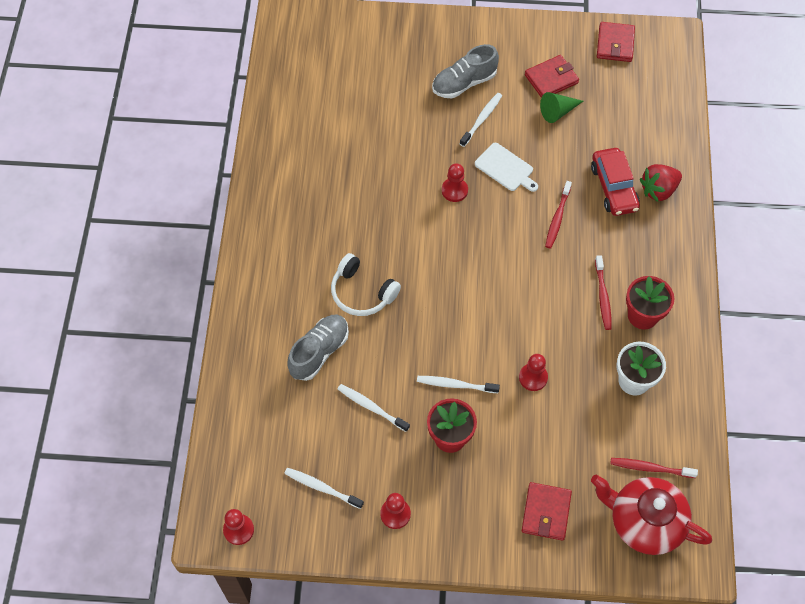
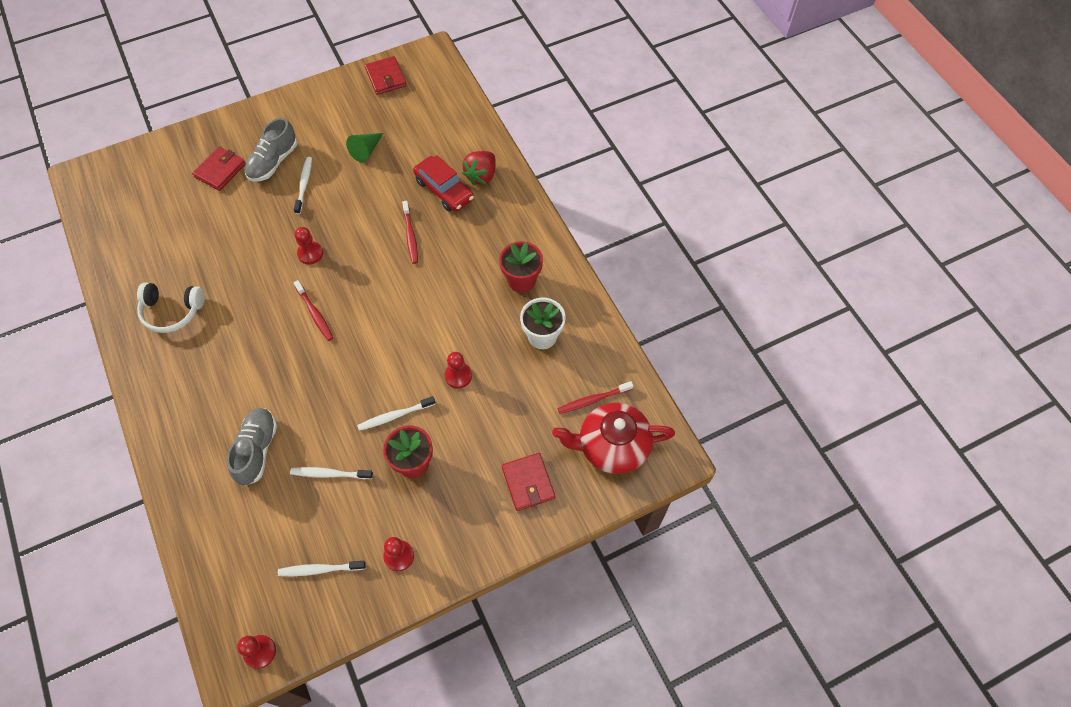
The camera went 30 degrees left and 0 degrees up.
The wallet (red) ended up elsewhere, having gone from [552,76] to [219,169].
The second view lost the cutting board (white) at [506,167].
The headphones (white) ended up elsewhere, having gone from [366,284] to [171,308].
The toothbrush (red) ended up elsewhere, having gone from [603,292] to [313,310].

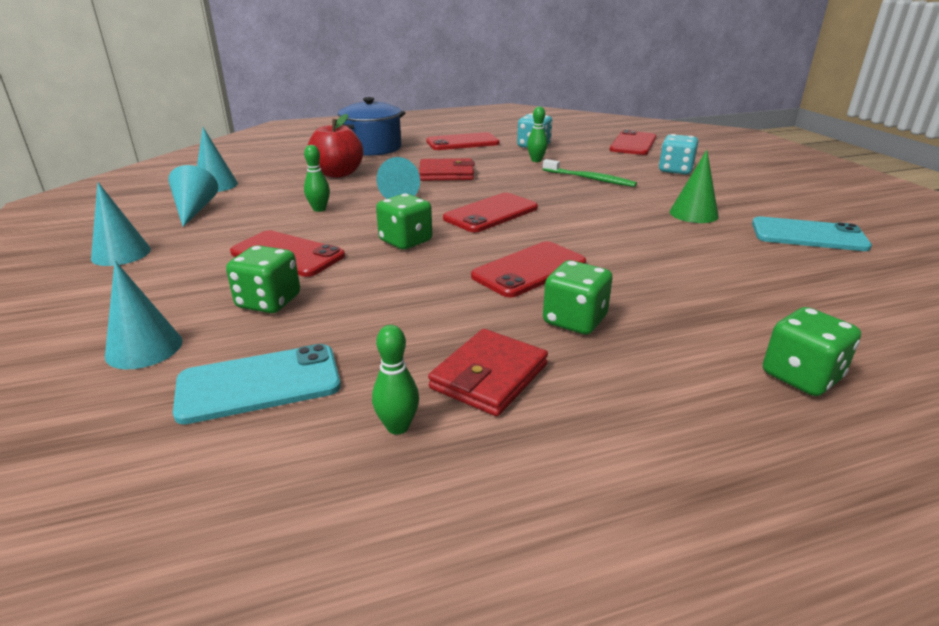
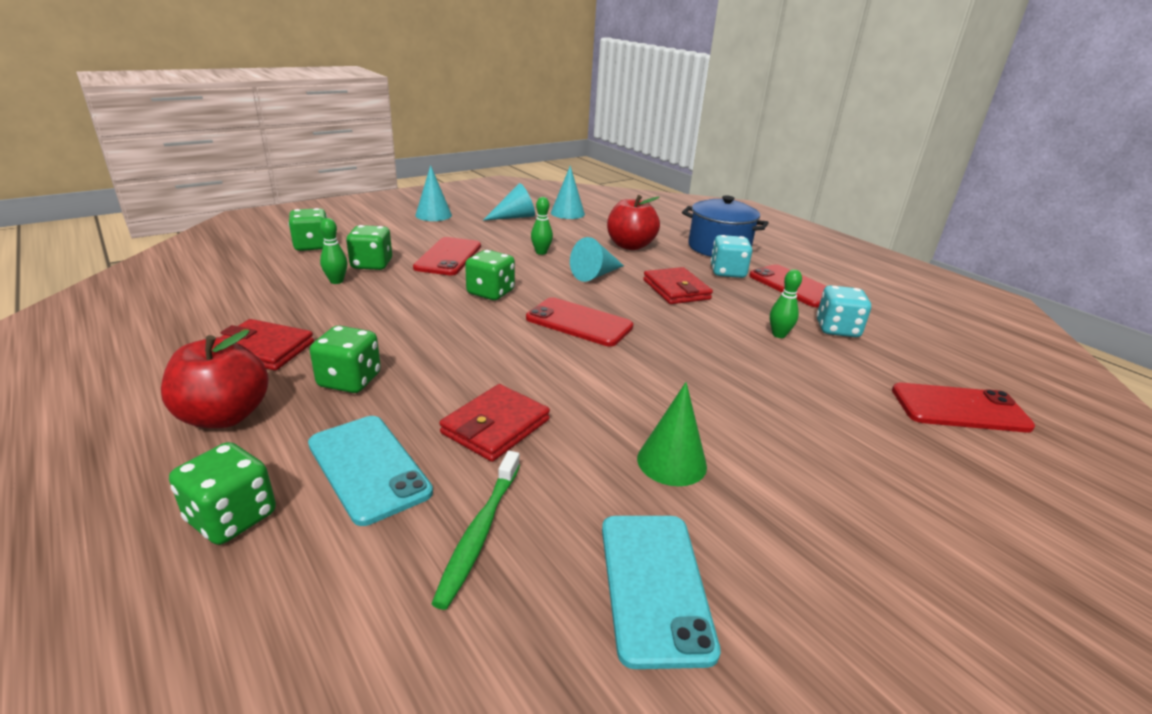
The camera went 70 degrees right and 0 degrees up.
The dice (turquoise) ended up elsewhere, having gone from [679,154] to [731,256].
The toothbrush (green) ended up elsewhere, having gone from [590,173] to [475,530].
The second view lost the phone (red) at [528,269].
Where the cone (turquoise) stood at [143,315], the dice (green) came to stand at [307,229].
The bowling pin (green) ended up elsewhere, having gone from [395,380] to [334,251].
The phone (turquoise) ended up elsewhere, having gone from [257,384] to [370,471].
The second view gained the apple (red) at [215,379].
The second view gained the wallet (red) at [494,423].

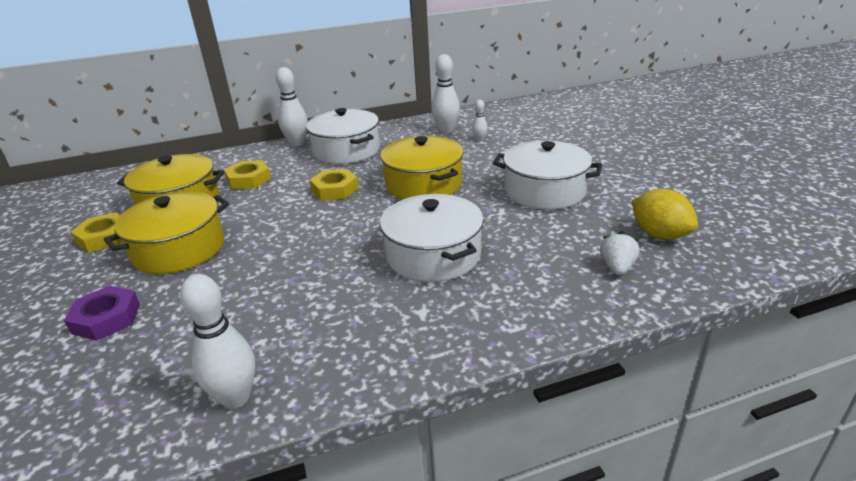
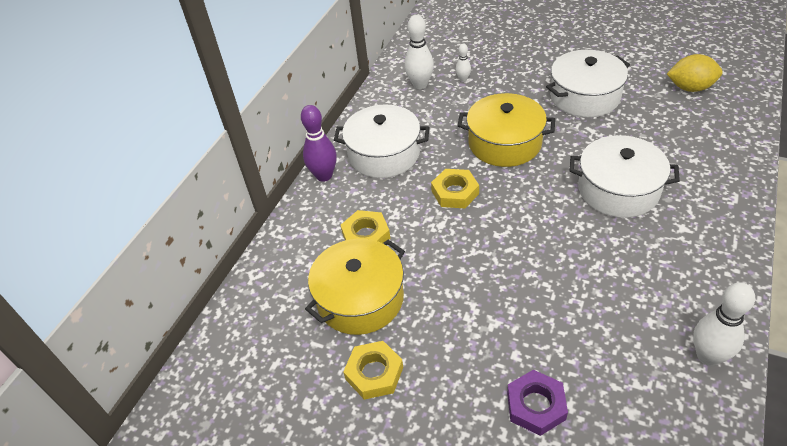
The camera went 45 degrees left and 15 degrees up.
What was the bowling pin (white) at [292,107] turned into the bowling pin (purple) at [319,143].
The second view lost the pot (yellow) at [166,232].
The second view lost the strawberry (white) at [619,253].

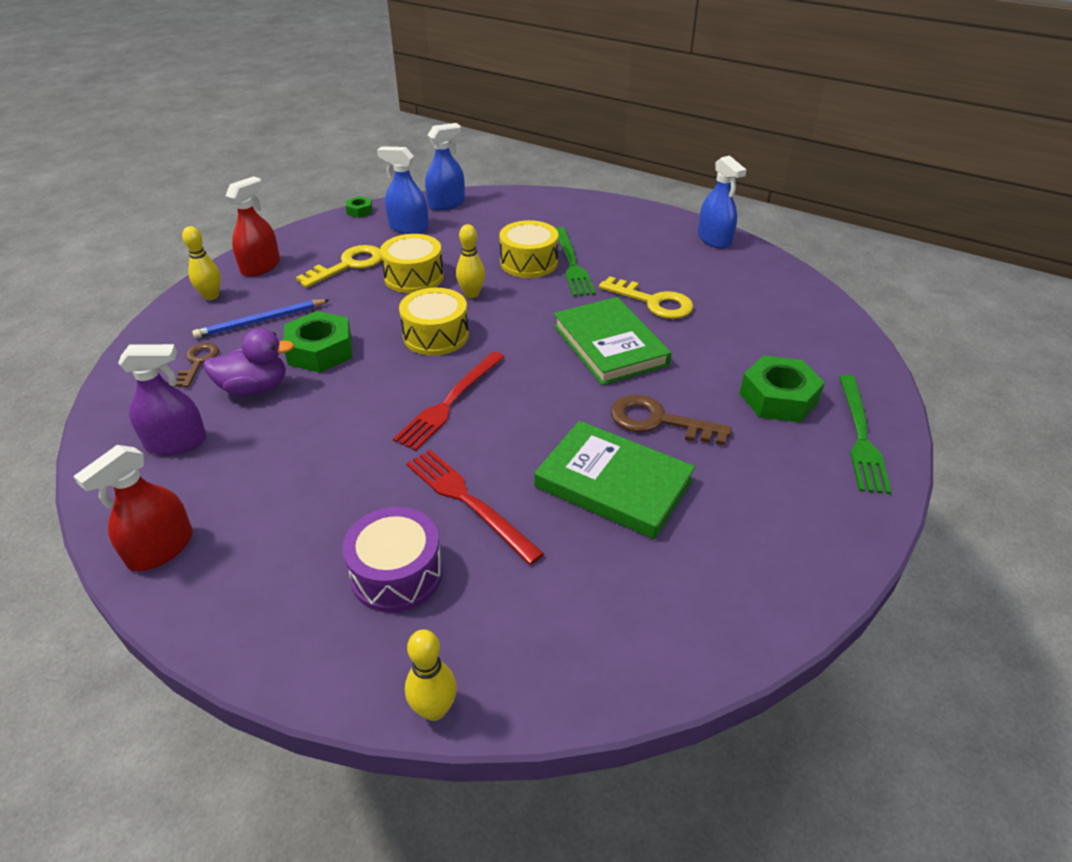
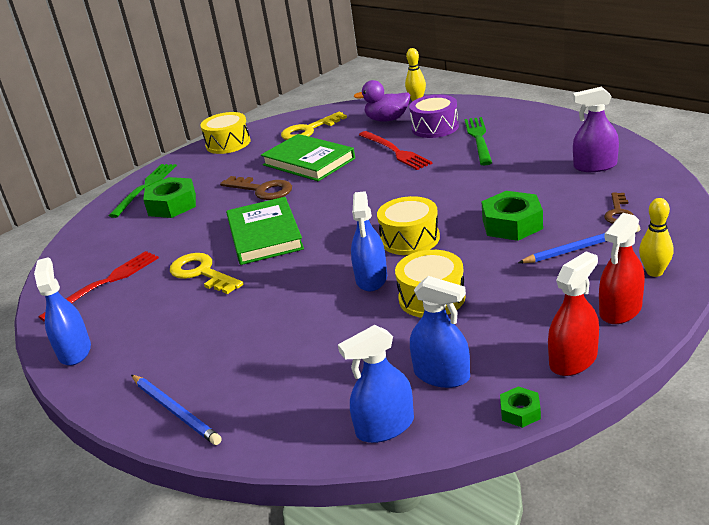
The camera went 165 degrees left and 10 degrees down.
The drum (yellow) ended up elsewhere, having gone from [528,249] to [225,133].
Where the bowling pin (yellow) stood at [470,261], the spray bottle (blue) came to stand at [369,241].
The fork (green) ended up elsewhere, having gone from [576,262] to [478,141].
The key (yellow) ended up elsewhere, having gone from [339,266] to [314,126].
The duck (purple) ended up elsewhere, having gone from [248,362] to [382,101].
The fork (red) ended up elsewhere, having gone from [448,401] to [98,286].
The spray bottle (red) ended up elsewhere, having gone from [133,508] to [573,313].
The second view gained the pencil (blue) at [176,410].

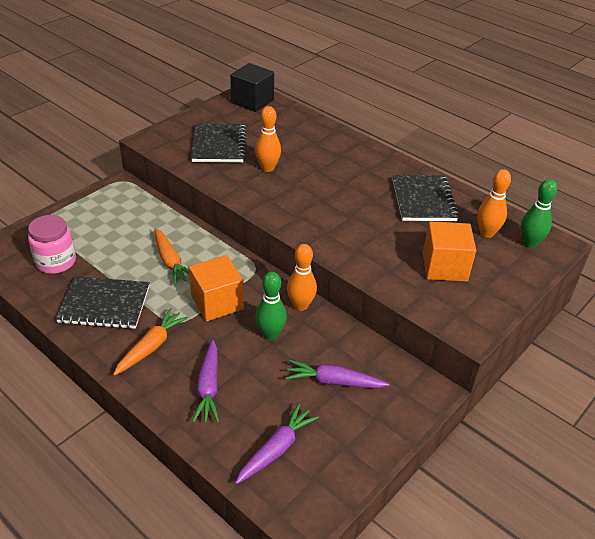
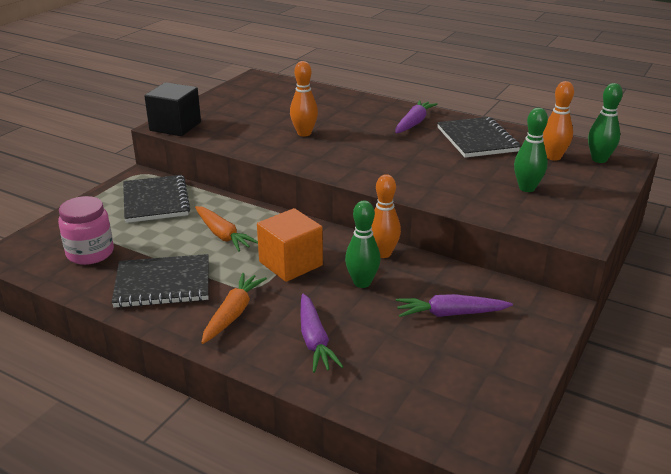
The camera went 10 degrees left and 10 degrees down.
The cube (black) ended up elsewhere, having gone from [252,87] to [172,109].
The notebook (black) ended up elsewhere, having gone from [218,143] to [156,199].
Where the cube (orange) stood at [449,251], the bowling pin (green) came to stand at [531,150].
The carrot (purple) ended up elsewhere, having gone from [277,443] to [416,116].

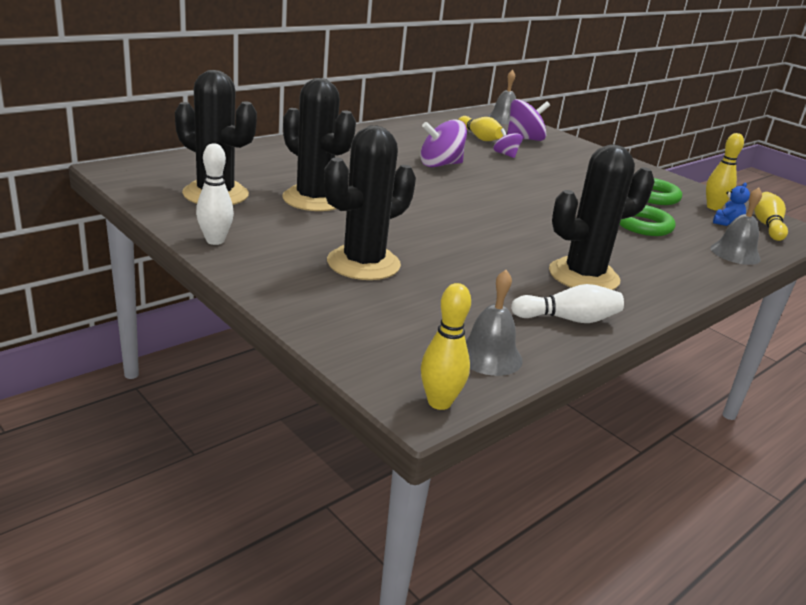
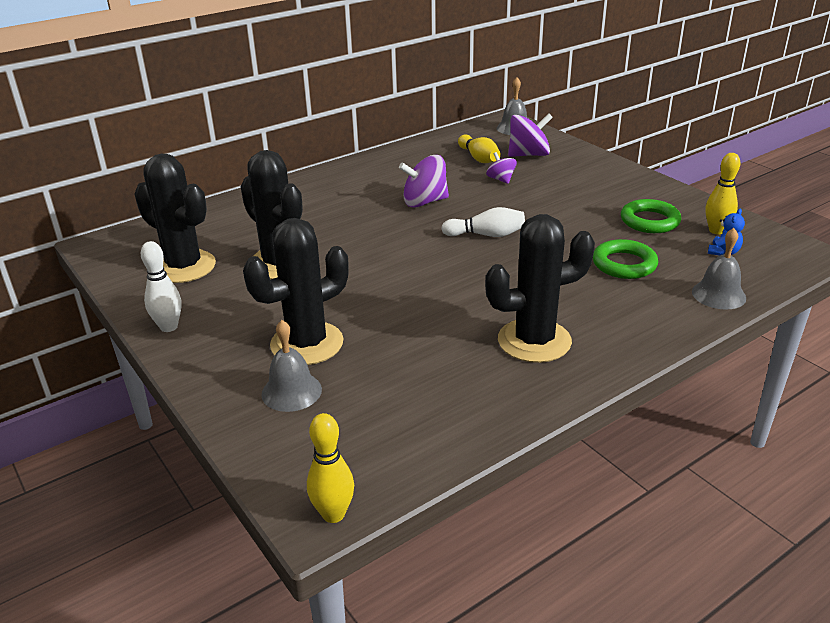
The camera went 10 degrees right and 5 degrees up.
The second view lost the bowling pin (yellow) at [771,216].
The bell (grey) ended up elsewhere, having gone from [494,323] to [291,366].
The bowling pin (white) ended up elsewhere, having gone from [567,303] to [483,222].

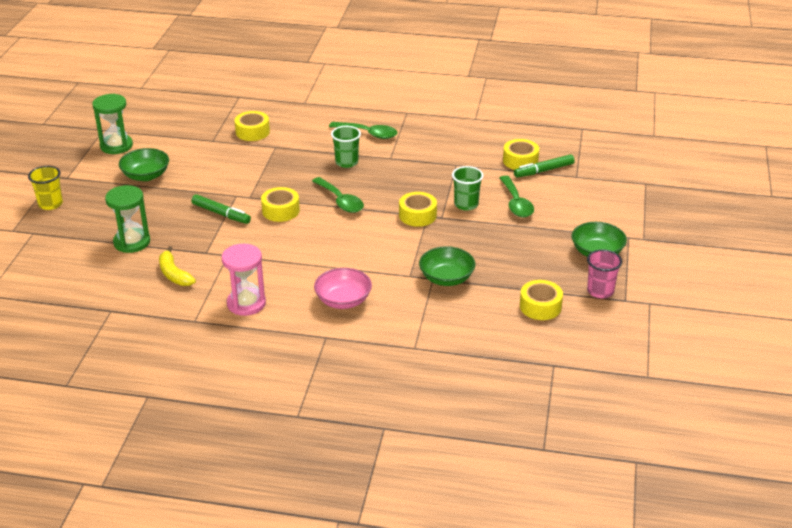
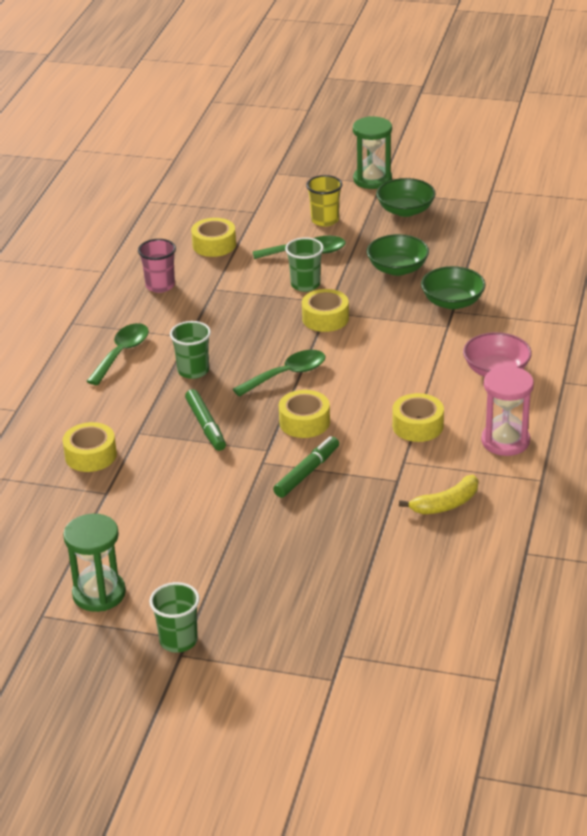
The camera went 85 degrees left and 0 degrees up.
The bowl (green) ended up elsewhere, having gone from [144,164] to [398,255].
The marker (green) ended up elsewhere, having gone from [544,166] to [205,420].
The cup (yellow) ended up elsewhere, having gone from [45,188] to [324,201].
The hourglass (green) ended up elsewhere, having gone from [127,219] to [372,152].
The cup (pink) ended up elsewhere, having gone from [604,273] to [157,266].
The tape (yellow) ended up elsewhere, having gone from [541,300] to [418,417].
The second view gained the cup (green) at [174,617].

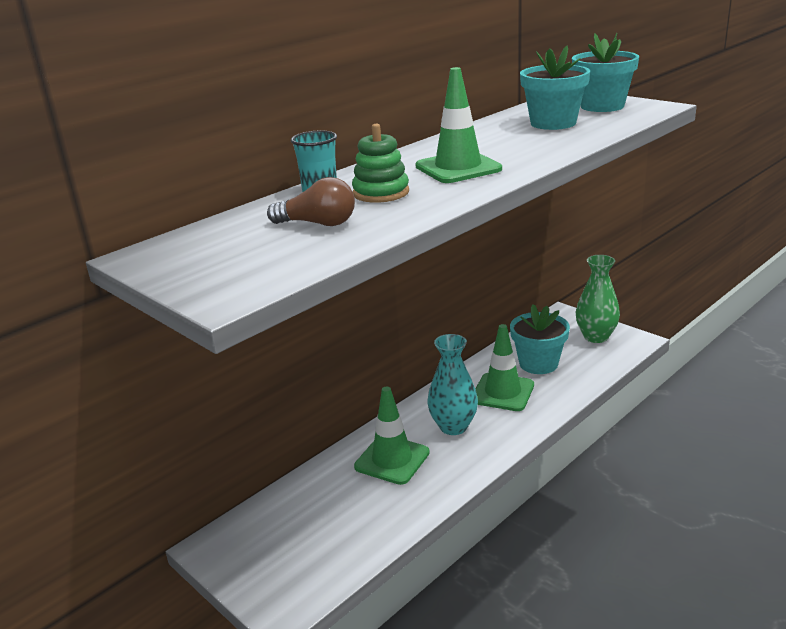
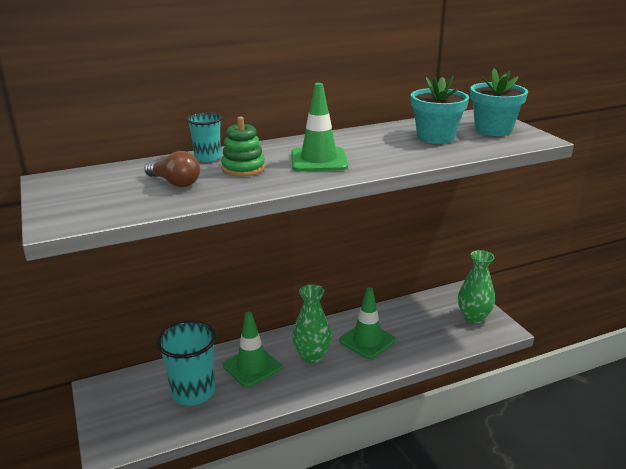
The camera went 20 degrees right and 0 degrees up.
The second view lost the flower pot (turquoise) at [540,339].
What was the vase (turquoise) at [452,384] turned into the vase (green) at [312,323].
The second view gained the cup (turquoise) at [186,363].

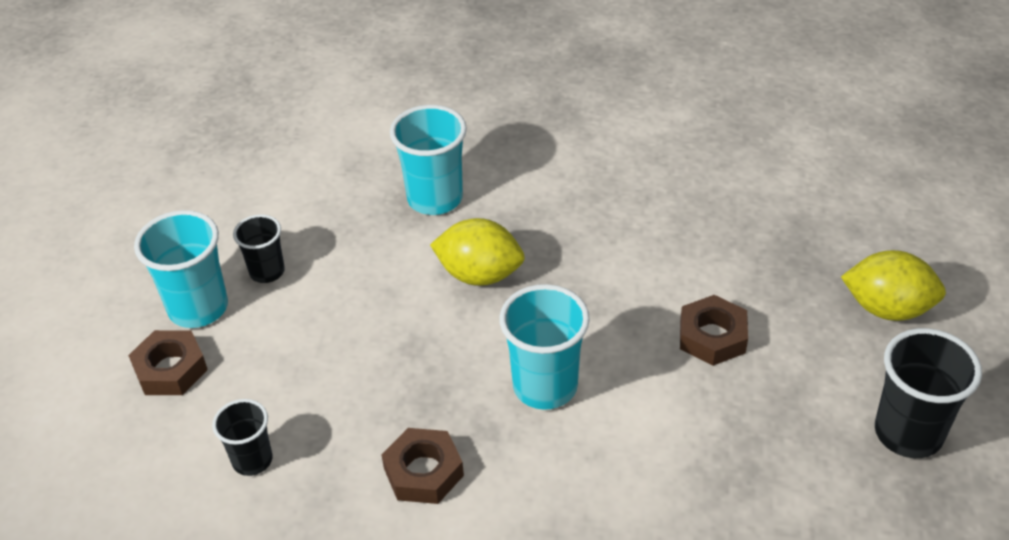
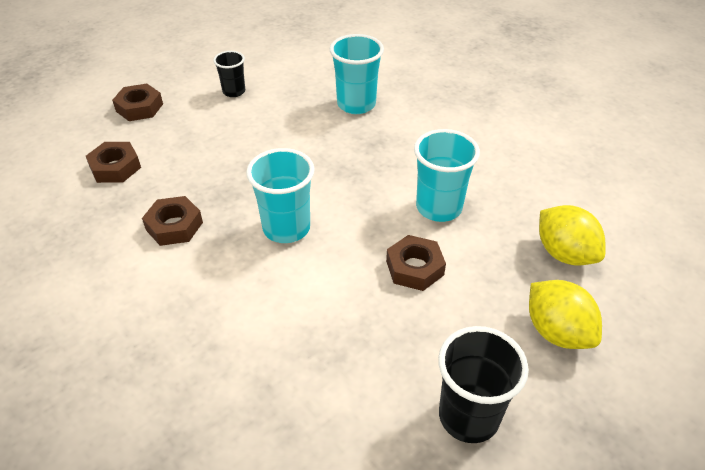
The camera went 40 degrees right and 0 degrees up.
The cup (turquoise) ended up elsewhere, having gone from [181,269] to [447,175].
The lemon (yellow) ended up elsewhere, having gone from [477,252] to [572,235].
Where the cup (black) stood at [242,437], the nut (brown) came to stand at [113,162].

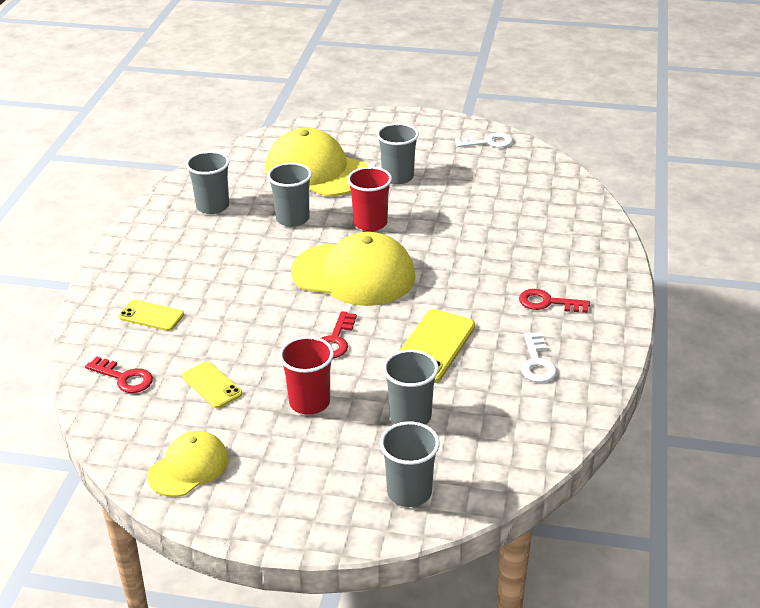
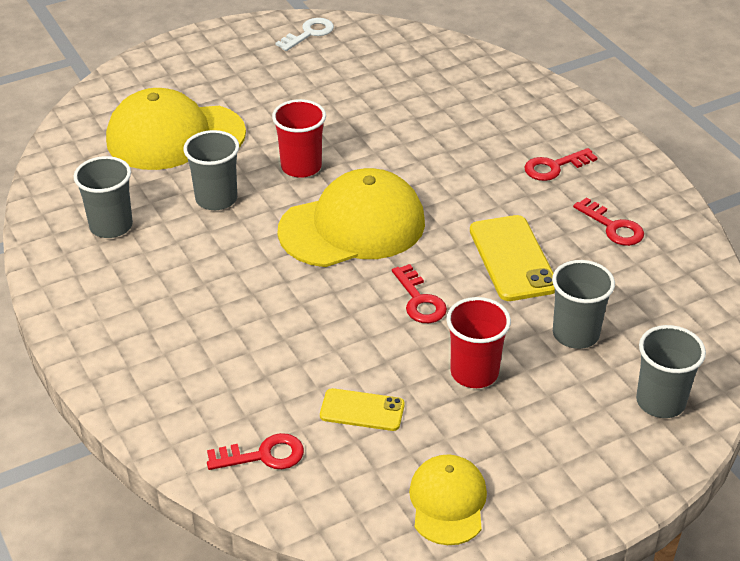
The camera went 40 degrees left and 5 degrees up.
The second view lost the cup (grey) at [398,153].
The second view lost the phone (yellow) at [151,315].
What was the key (white) at [539,357] turned into the key (red) at [608,221].

